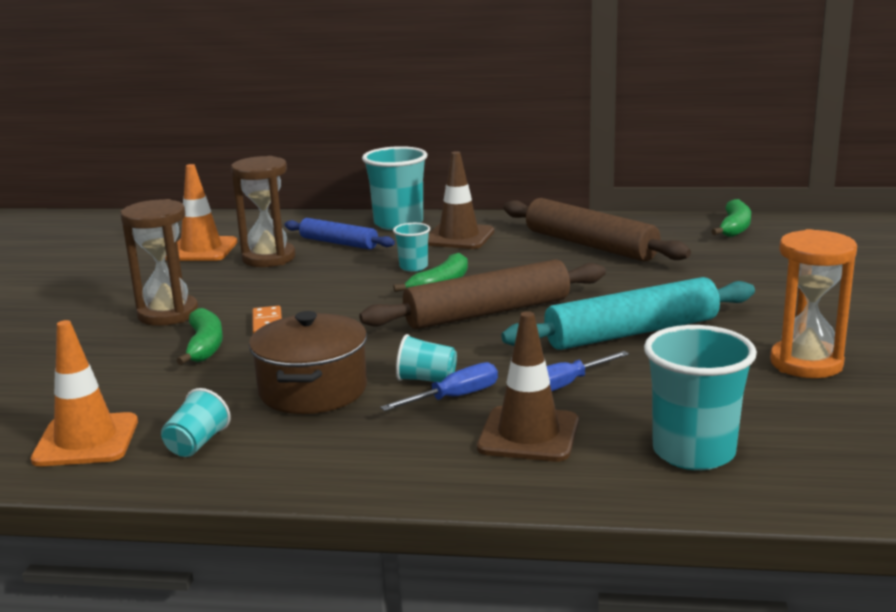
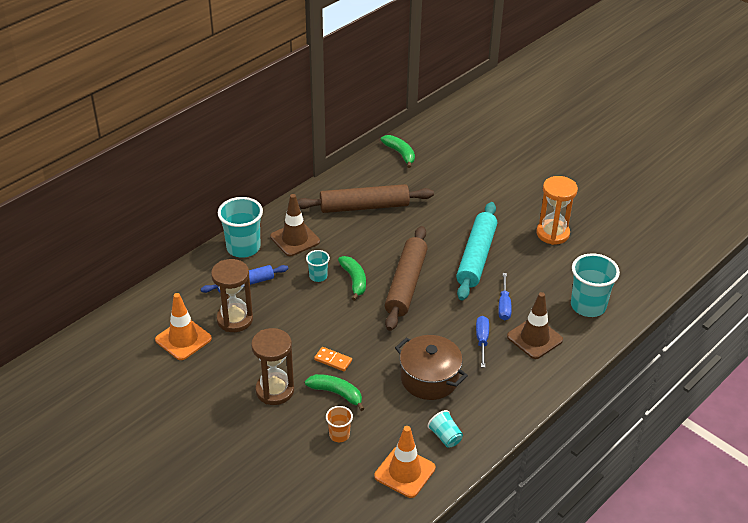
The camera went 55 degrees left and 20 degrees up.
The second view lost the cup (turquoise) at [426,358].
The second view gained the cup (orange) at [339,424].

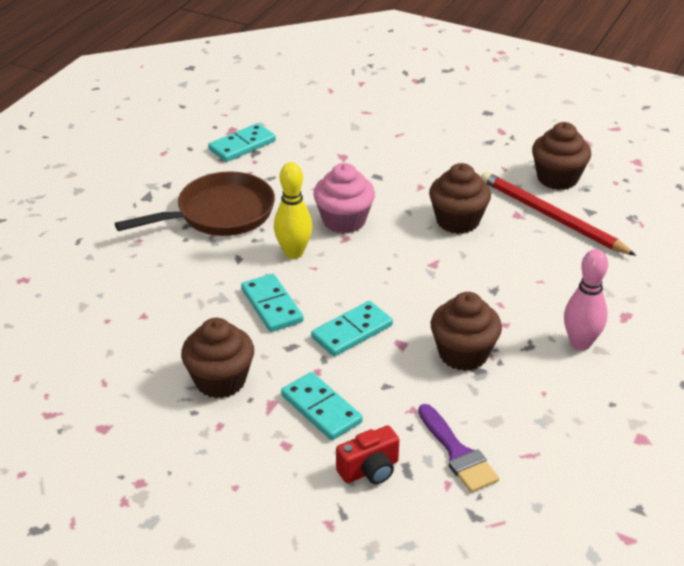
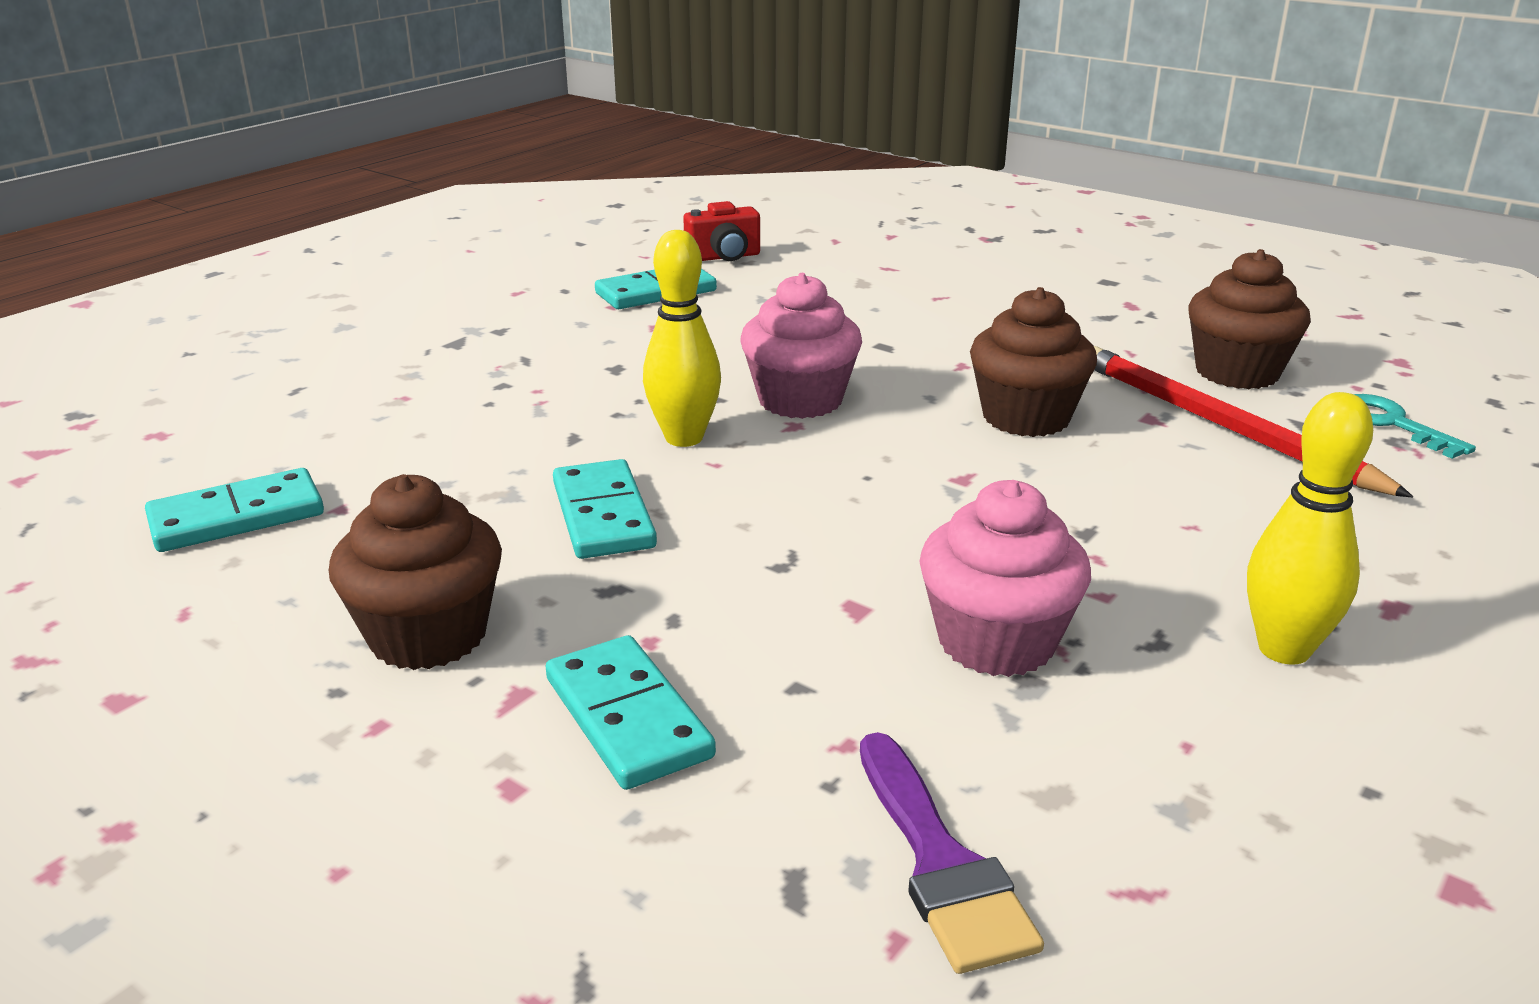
The camera went 10 degrees right and 10 degrees down.
The second view lost the pan (brown) at [195,203].
What was the bowling pin (pink) at [586,300] turned into the bowling pin (yellow) at [1310,528].
What was the cupcake (brown) at [466,331] turned into the cupcake (pink) at [1005,578].
The domino (turquoise) ended up elsewhere, having gone from [352,329] to [234,510].
The camera (red) ended up elsewhere, having gone from [367,454] to [721,231].
The second view gained the key (turquoise) at [1415,426].

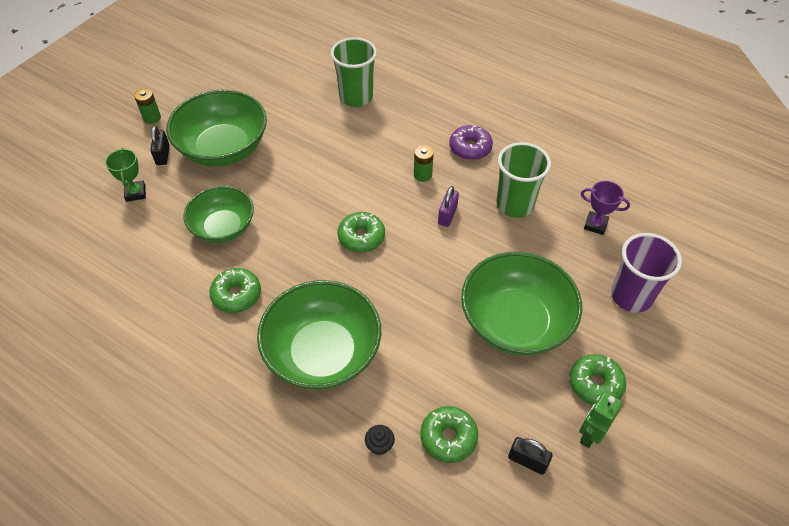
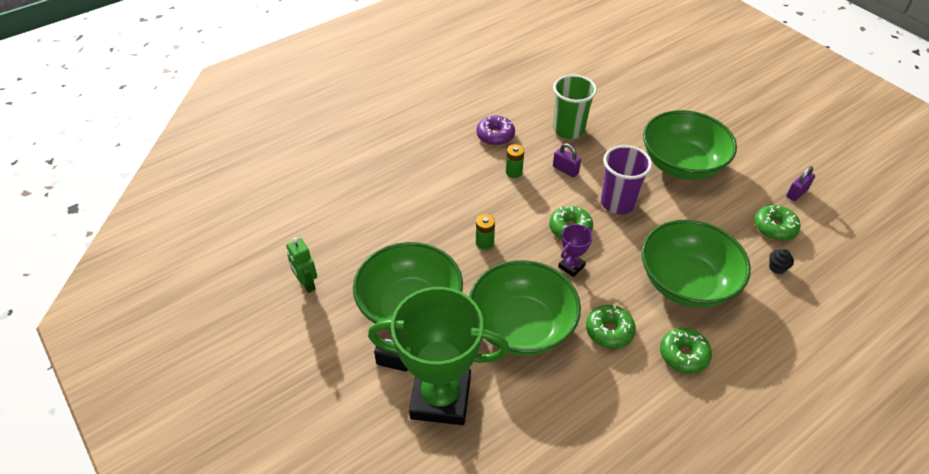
The camera went 70 degrees left and 5 degrees down.
The second view lost the cup (green) at [353,72].
The battery (green) ended up elsewhere, having gone from [147,106] to [485,232].
The size of the trophy (green) at [125,175] changed by a factor of 2.40.
The trophy (purple) ended up elsewhere, having gone from [605,208] to [575,250].
The size of the bowl (green) at [219,214] changed by a factor of 1.54.
The cup (purple) ended up elsewhere, having gone from [646,273] to [626,179].
The donut (green) ended up elsewhere, having gone from [598,379] to [686,351].
The robot (green) ended up elsewhere, having gone from [600,420] to [301,265].
What was the padlock (black) at [530,456] turned into the padlock (purple) at [800,183].

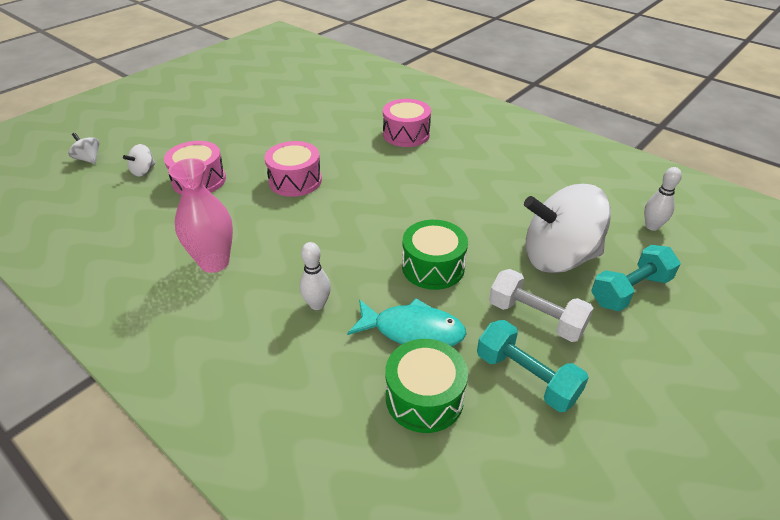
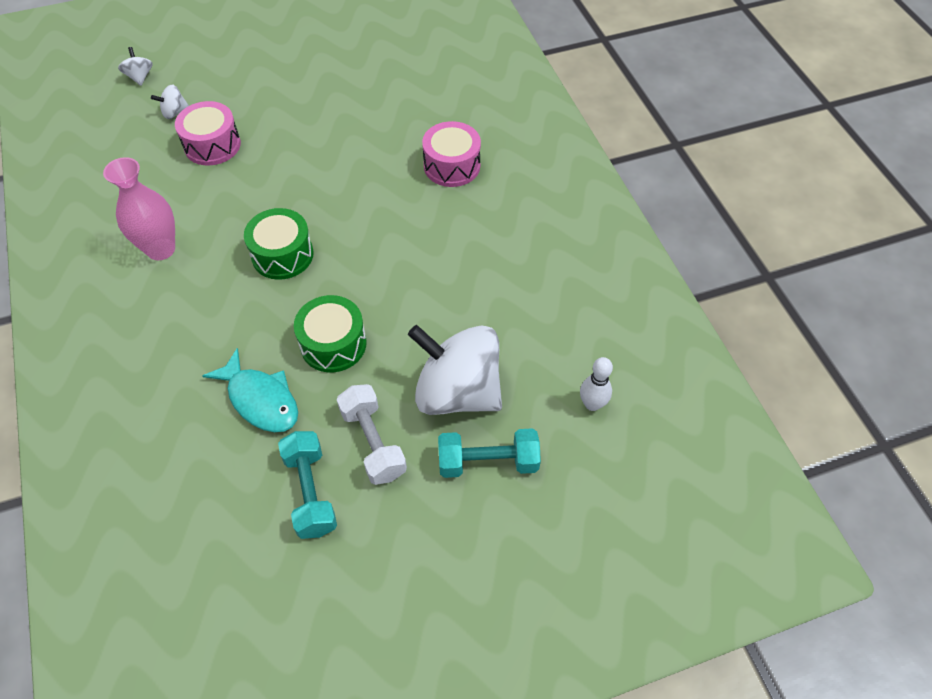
The camera went 30 degrees right and 15 degrees up.
The second view lost the drum (pink) at [293,169].
The second view lost the bowling pin (white) at [315,276].
The drum (green) ended up elsewhere, having gone from [426,386] to [279,244].

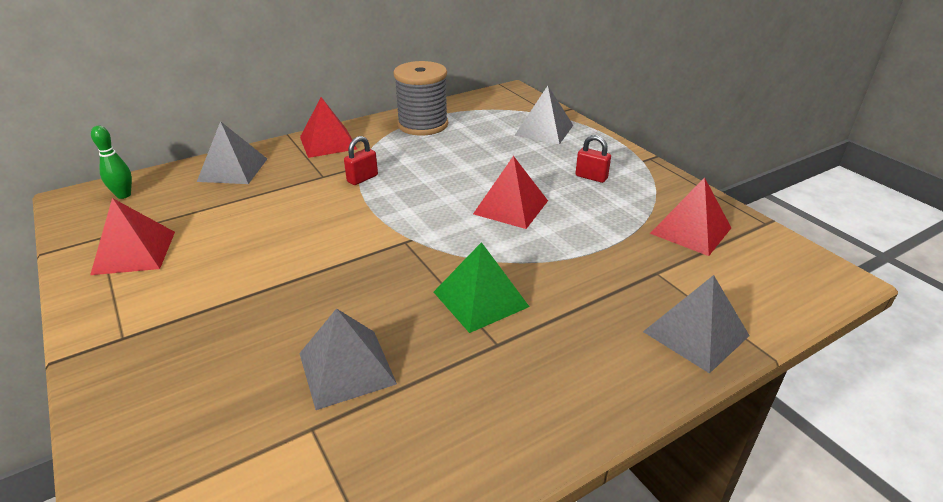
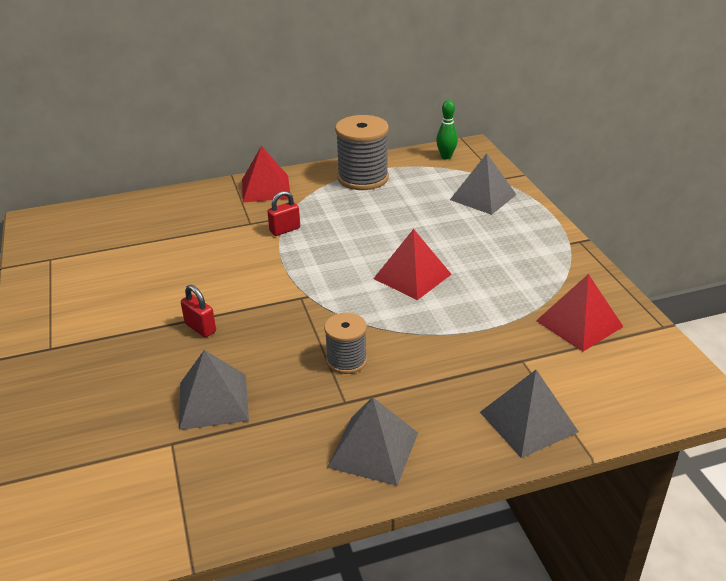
The camera went 15 degrees right and 0 degrees up.
The pyramid (grey) ended up elsewhere, having gone from [232,152] to [372,441].
The bowling pin (green) ended up elsewhere, having gone from [111,162] to [447,129].
The padlock (red) ended up elsewhere, having gone from [593,159] to [198,311].
The second view lost the pyramid (red) at [132,236].
Where the pyramid (green) stood at [481,287], the spool (grey) came to stand at [346,343].

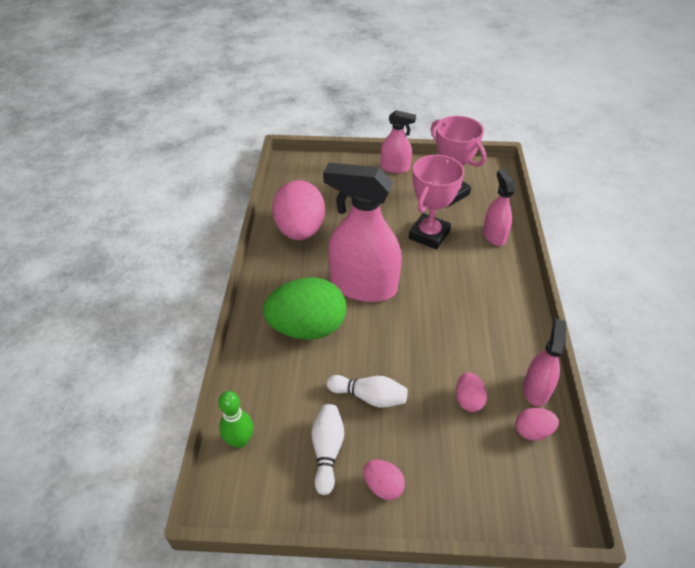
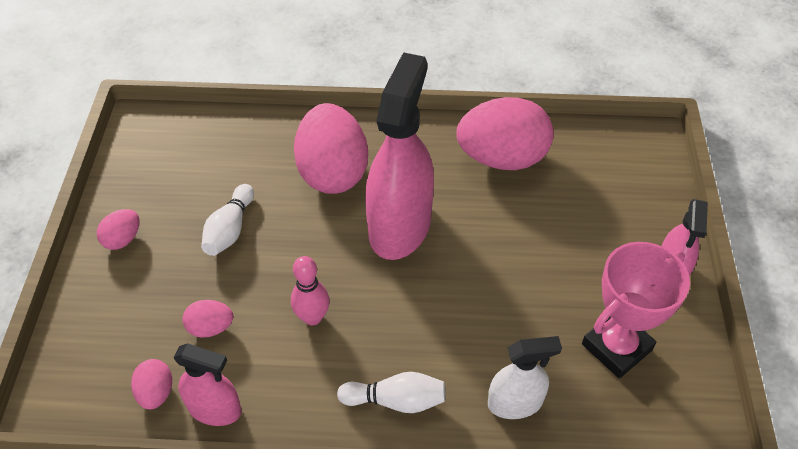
The camera went 90 degrees right and 5 degrees up.
The second view lost the trophy (pink) at [436,202].
What was the spray bottle (pink) at [499,208] turned into the spray bottle (white) at [525,377].
What was the egg (green) at [304,308] turned into the egg (pink) at [331,148].
The second view lost the bowling pin (green) at [235,419].
The bowling pin (white) ended up elsewhere, having gone from [328,449] to [391,392].
The second view gained the bowling pin (pink) at [310,290].

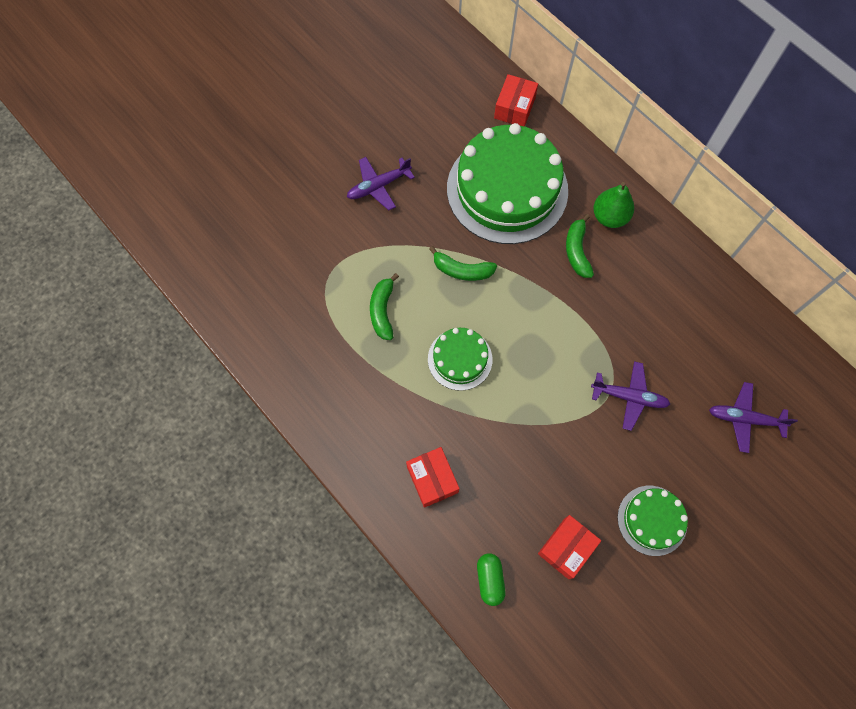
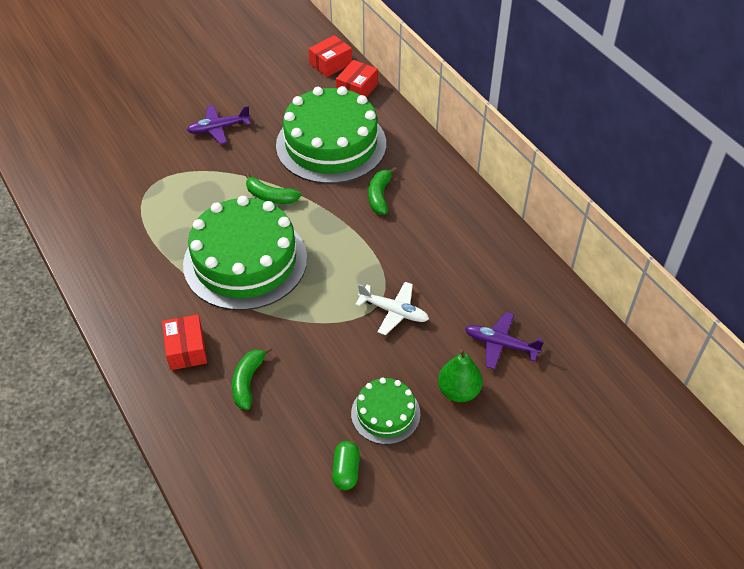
The camera went 10 degrees right and 20 degrees down.
The pear (green) ended up elsewhere, having gone from [613,205] to [460,375].
The banana (green) ended up elsewhere, having gone from [384,306] to [252,378].
The size of the cake (green) at [460,359] changed by a factor of 2.02.
What was the plane (purple) at [630,396] turned into the plane (white) at [392,308].
The box (red) ended up elsewhere, having gone from [569,547] to [330,56].
The capsule (green) ended up elsewhere, having gone from [491,579] to [346,465].

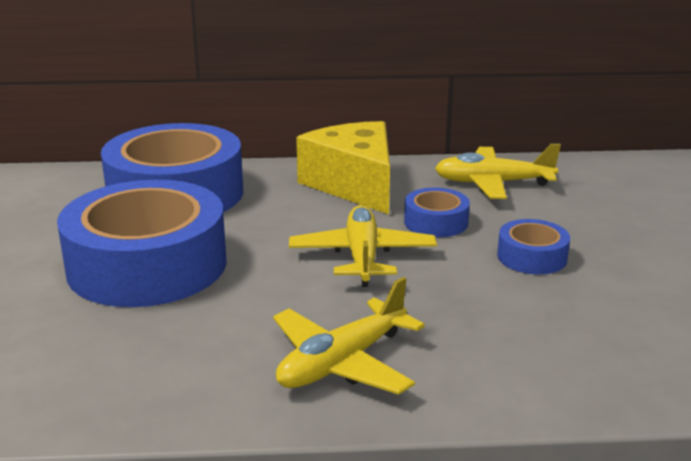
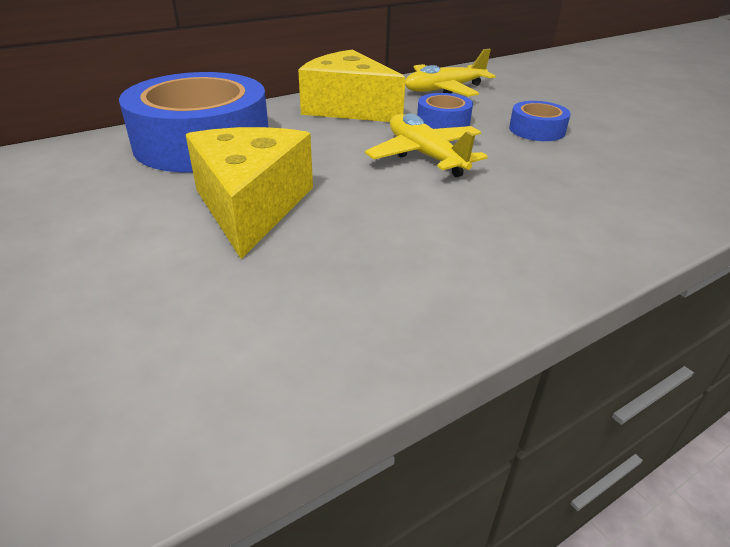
The camera went 30 degrees left and 10 degrees up.
Where the tape (blue) stood at [142,243], the cheese (yellow) came to stand at [249,193].
The second view lost the plane (yellow) at [349,336].

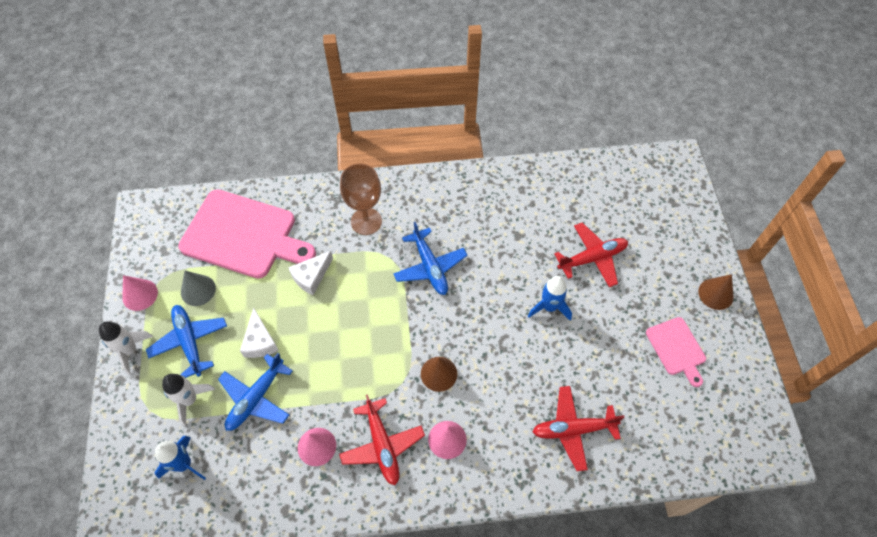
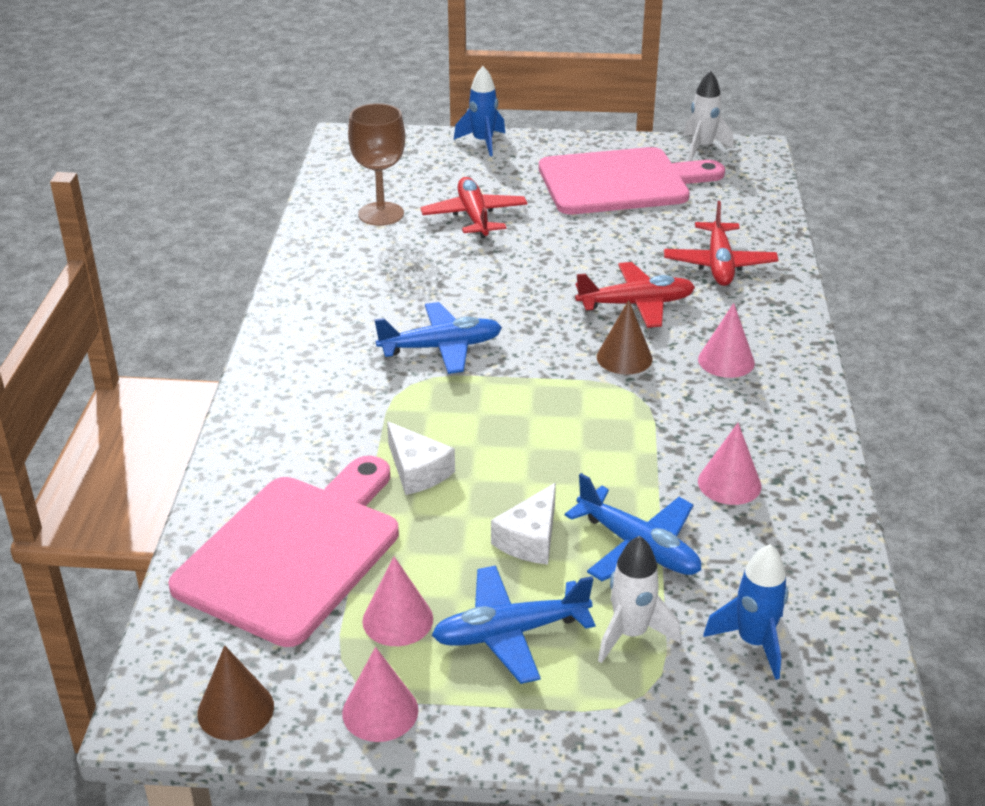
The camera went 80 degrees left and 25 degrees down.
The goblet (brown) ended up elsewhere, having gone from [361,199] to [376,164].
What was the cone (grey) at [198,288] turned into the cone (pink) at [397,601].
The cone (brown) ended up elsewhere, having gone from [716,292] to [235,693].
The rocket (blue) ended up elsewhere, having gone from [550,298] to [479,111].
The cheese (white) at [259,333] ended up facing another way, 120 degrees clockwise from before.
The size of the cutting board (pink) at [676,352] changed by a factor of 2.00.
The rocket (white) ended up elsewhere, having gone from [126,348] to [708,115].
The plane (red) ended up elsewhere, having gone from [382,439] to [635,295].

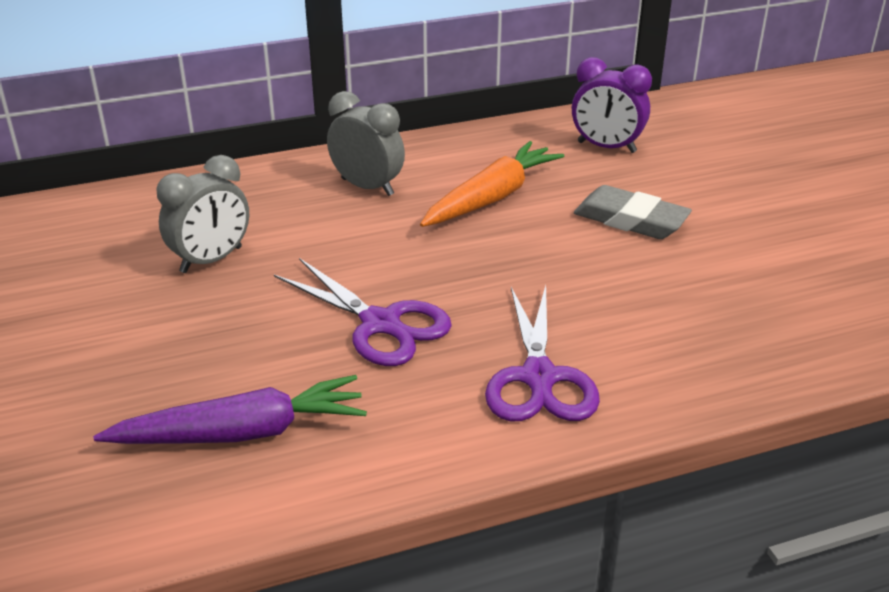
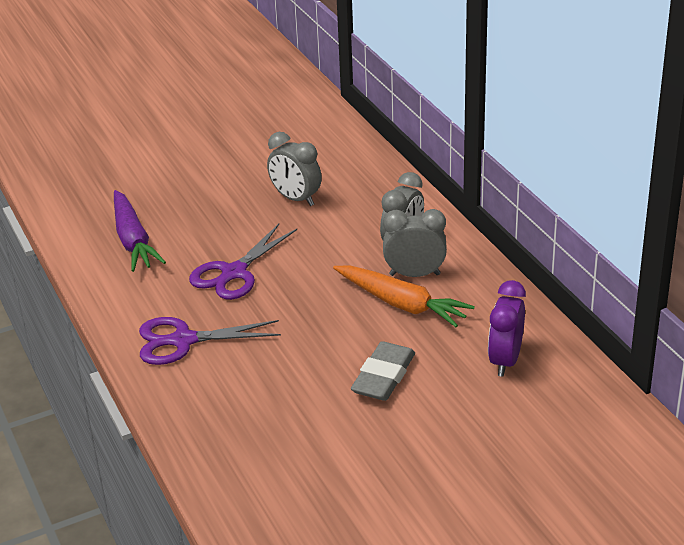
The camera went 85 degrees right and 0 degrees up.
The second view gained the clock (grey) at [415,243].

